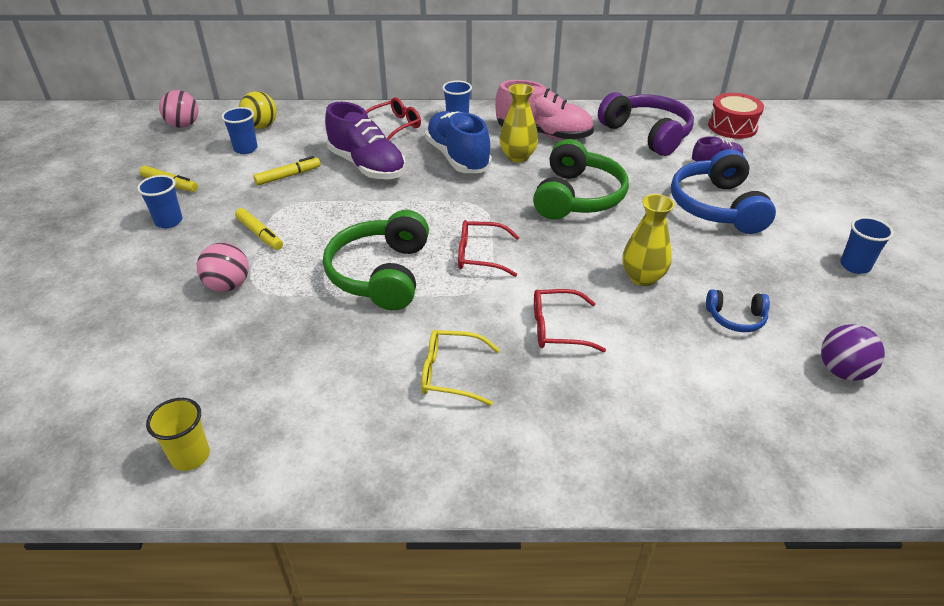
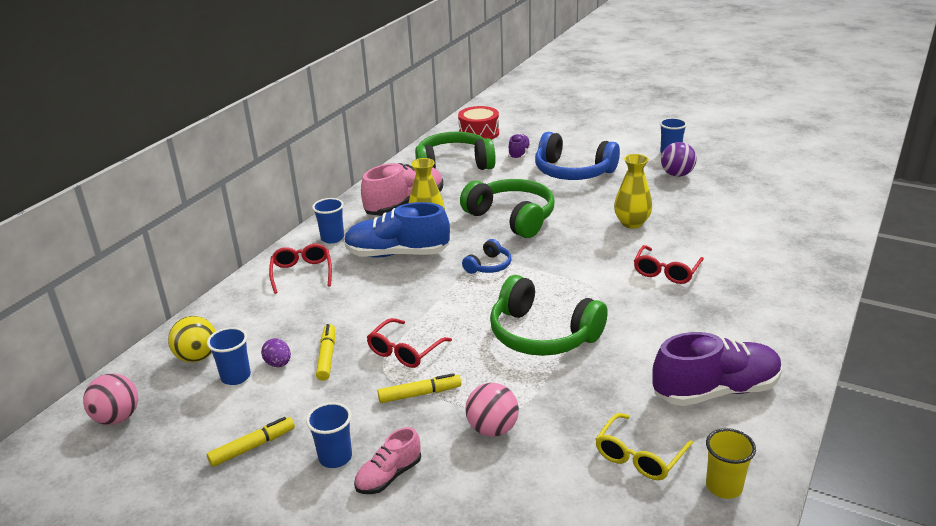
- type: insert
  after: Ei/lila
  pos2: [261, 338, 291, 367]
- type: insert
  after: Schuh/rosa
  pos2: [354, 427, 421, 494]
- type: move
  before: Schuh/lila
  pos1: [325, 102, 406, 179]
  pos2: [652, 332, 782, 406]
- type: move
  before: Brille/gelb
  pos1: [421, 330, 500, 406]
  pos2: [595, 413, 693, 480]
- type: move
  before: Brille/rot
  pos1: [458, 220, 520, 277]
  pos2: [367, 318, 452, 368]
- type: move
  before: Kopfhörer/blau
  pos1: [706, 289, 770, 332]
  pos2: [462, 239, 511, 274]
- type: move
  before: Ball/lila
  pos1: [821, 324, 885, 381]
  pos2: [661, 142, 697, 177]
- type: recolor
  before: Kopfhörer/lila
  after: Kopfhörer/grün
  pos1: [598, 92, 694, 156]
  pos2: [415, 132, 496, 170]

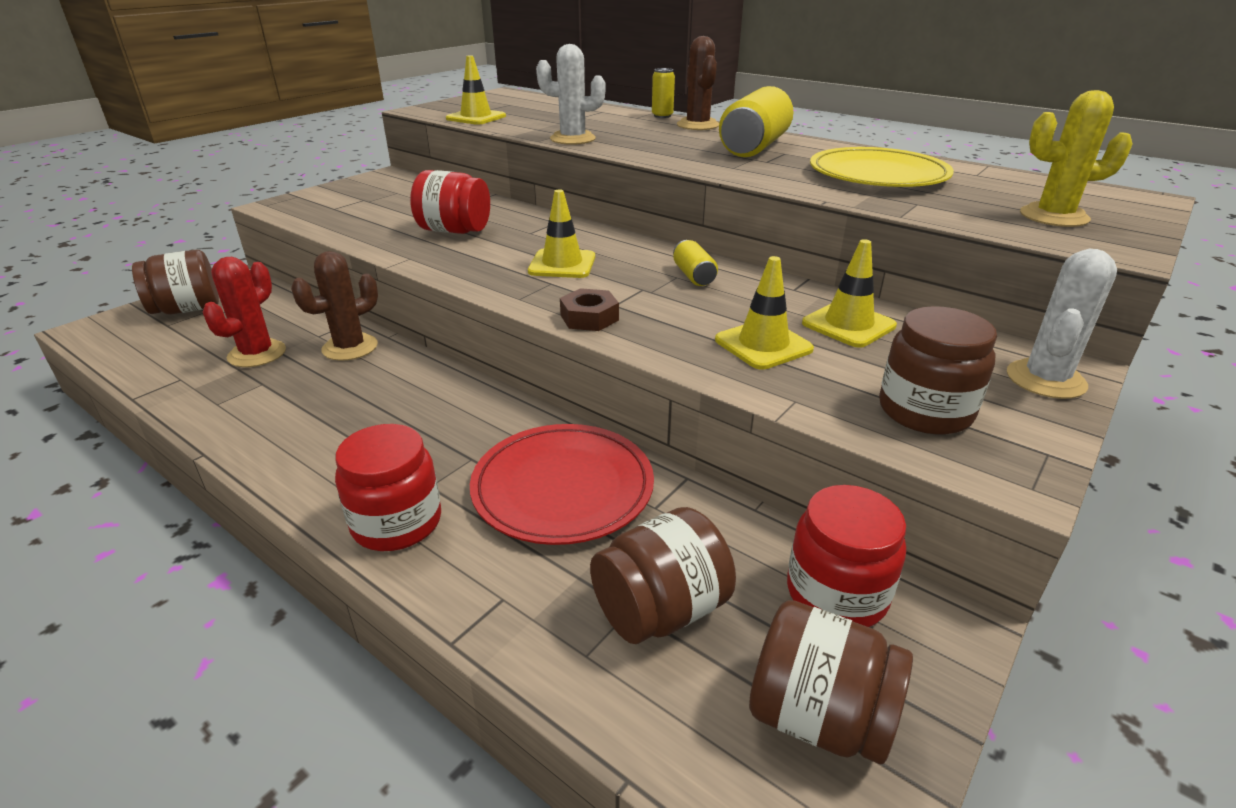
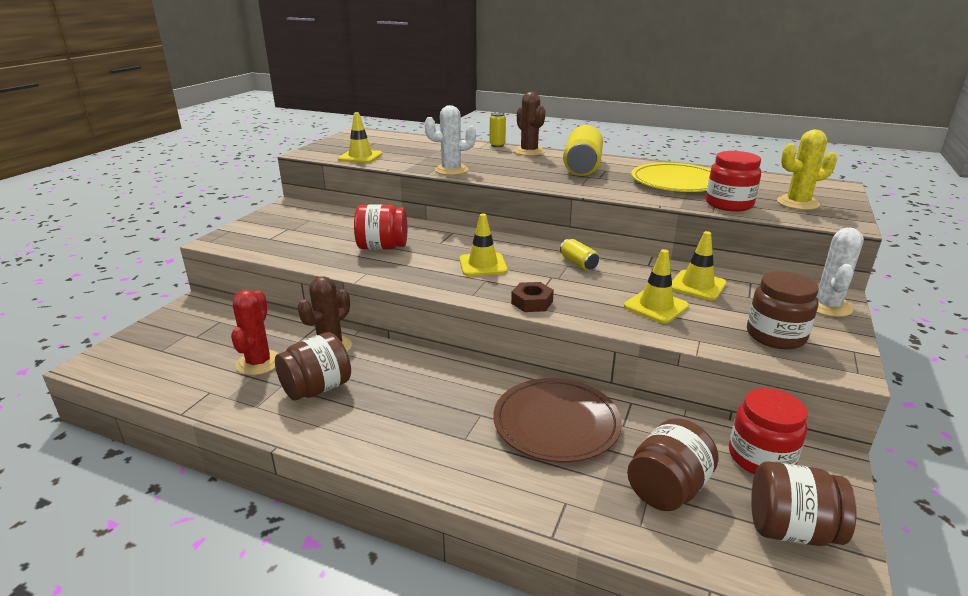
- type: move
  before: Einmachglas/braun
  pos1: [132, 250, 219, 314]
  pos2: [275, 332, 351, 401]
- type: move
  before: Einmachglas/rot
  pos1: [335, 424, 441, 551]
  pos2: [706, 151, 761, 212]
- type: recolor
  before: Teller/rot
  after: Teller/braun
  pos1: [470, 424, 654, 545]
  pos2: [494, 378, 622, 463]

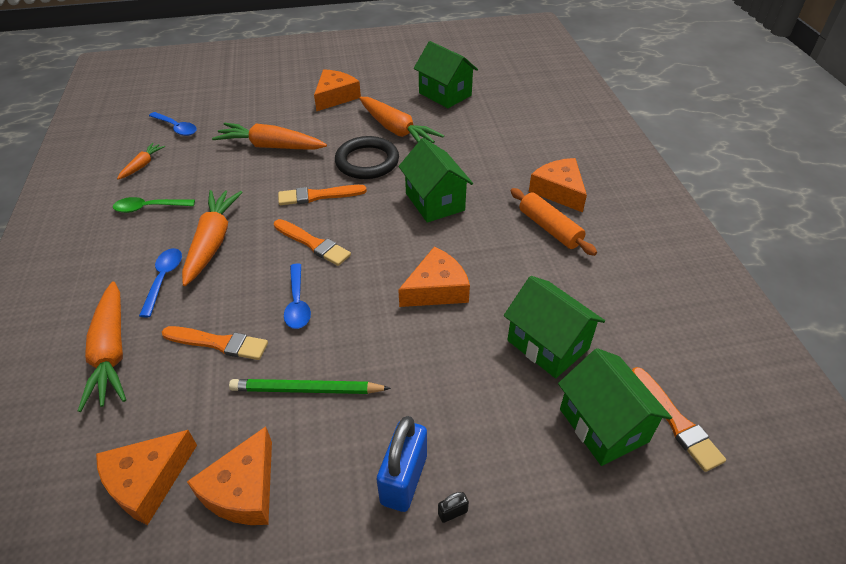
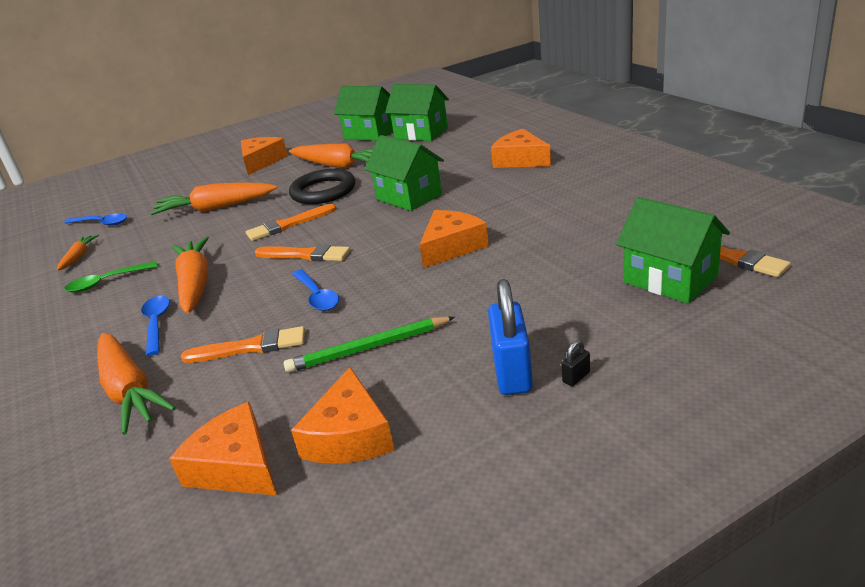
- type: delete
  before: Nudelholz/orange
  pos1: [511, 188, 597, 256]
- type: move
  before: Haus/grün
  pos1: [504, 276, 605, 378]
  pos2: [385, 84, 449, 141]
- type: rotate
  before: Käse/orange
  pos1: [96, 430, 197, 525]
  pos2: [169, 402, 277, 496]
  turn: 105

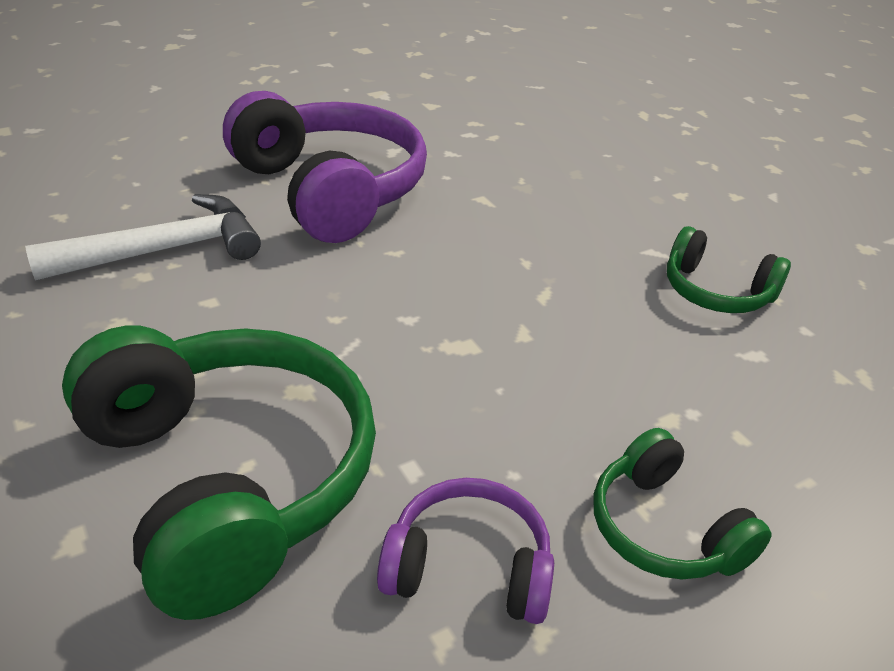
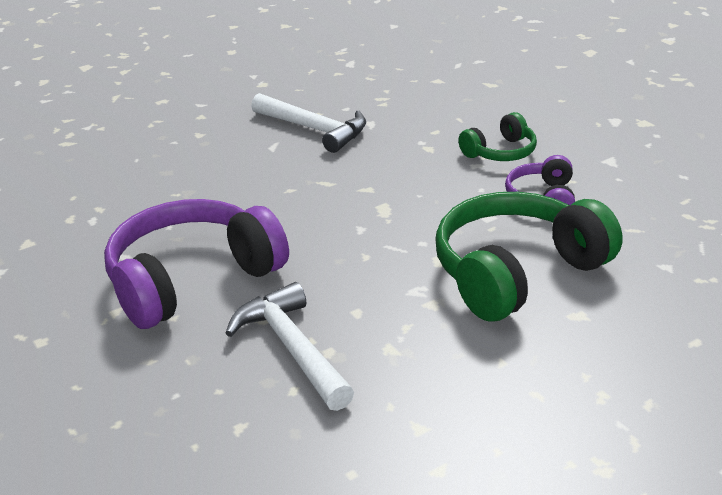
- type: replace
  before: Kopfhörer/grün
  after: Hammer/weiß
  pos1: [667, 226, 791, 313]
  pos2: [251, 93, 366, 153]

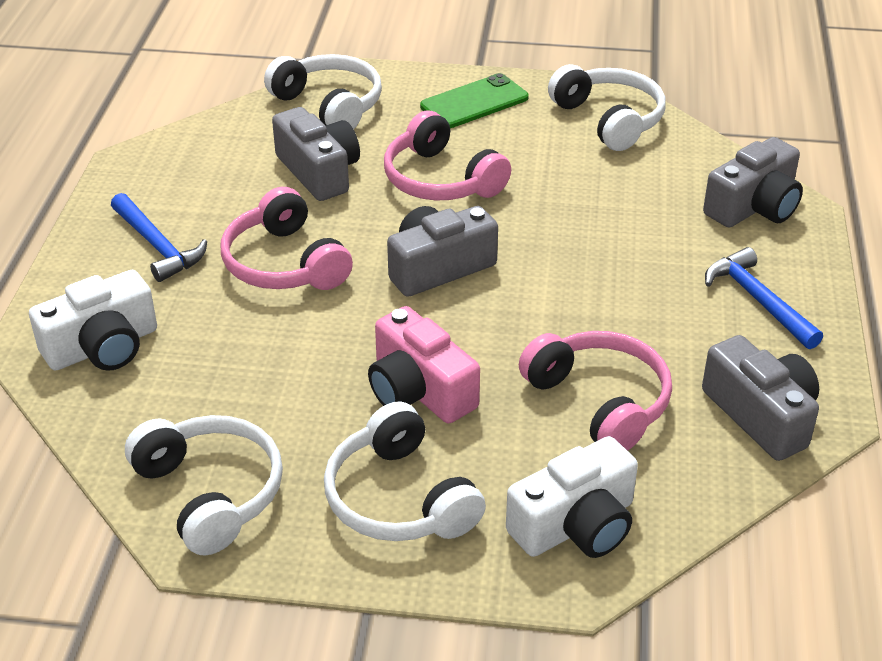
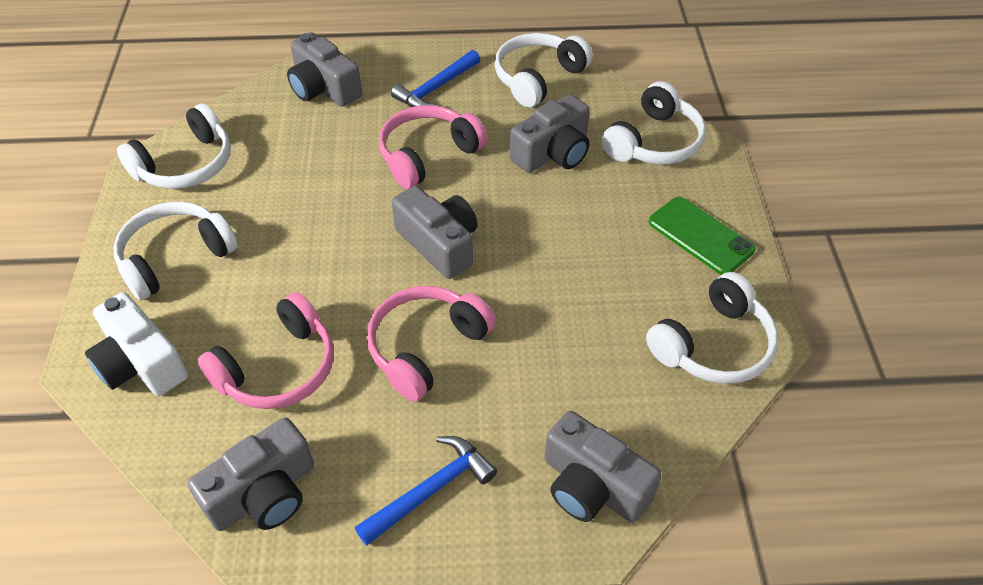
- type: delete
  before: Kamera/rosa
  pos1: [368, 306, 480, 423]
- type: insert
  after: Kopfhörer/weiß
  pos2: [495, 33, 593, 107]
- type: move
  before: Kopfhörer/rosa
  pos1: [384, 111, 511, 200]
  pos2: [367, 286, 496, 401]
- type: recolor
  before: Kamera/weiß
  after: Kamera/grau
  pos1: [29, 270, 157, 371]
  pos2: [287, 32, 362, 107]

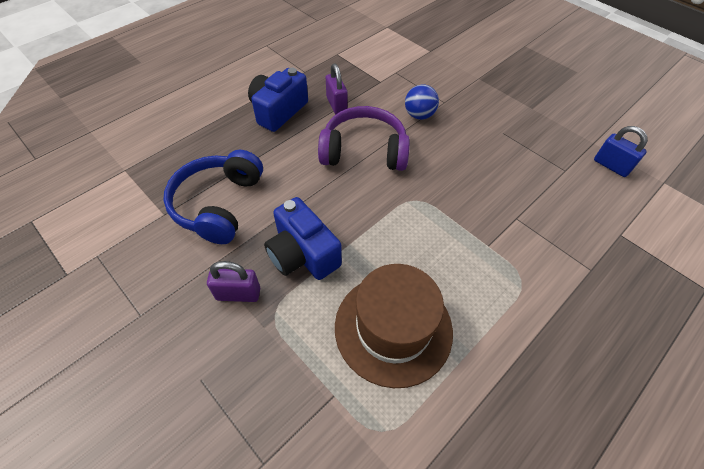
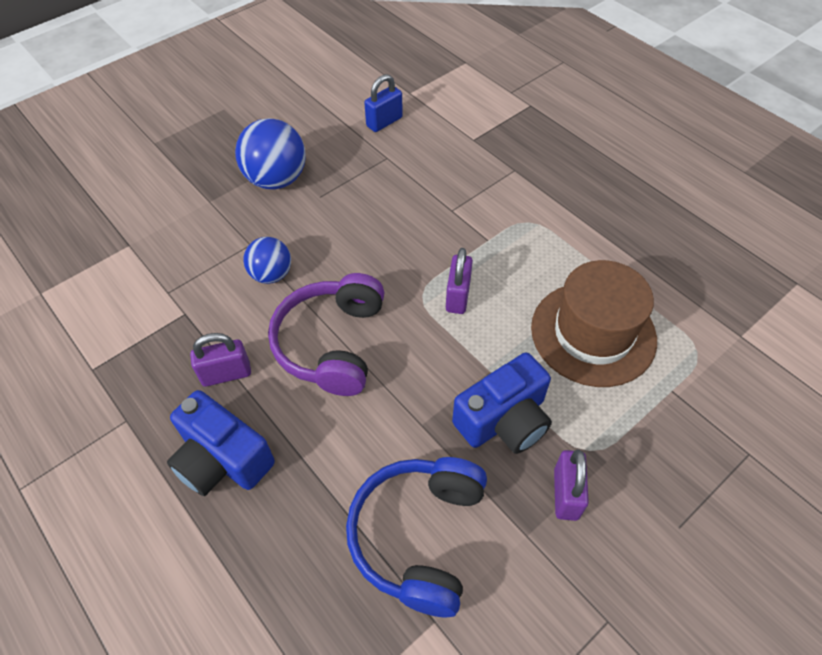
- type: insert
  after: Ball/blau
  pos2: [235, 118, 306, 190]
- type: insert
  after: Vorhängeschloss/lila
  pos2: [446, 248, 473, 314]
- type: rotate
  before: Kopfhörer/blau
  pos1: [163, 150, 263, 244]
  pos2: [346, 457, 487, 617]
  turn: 90

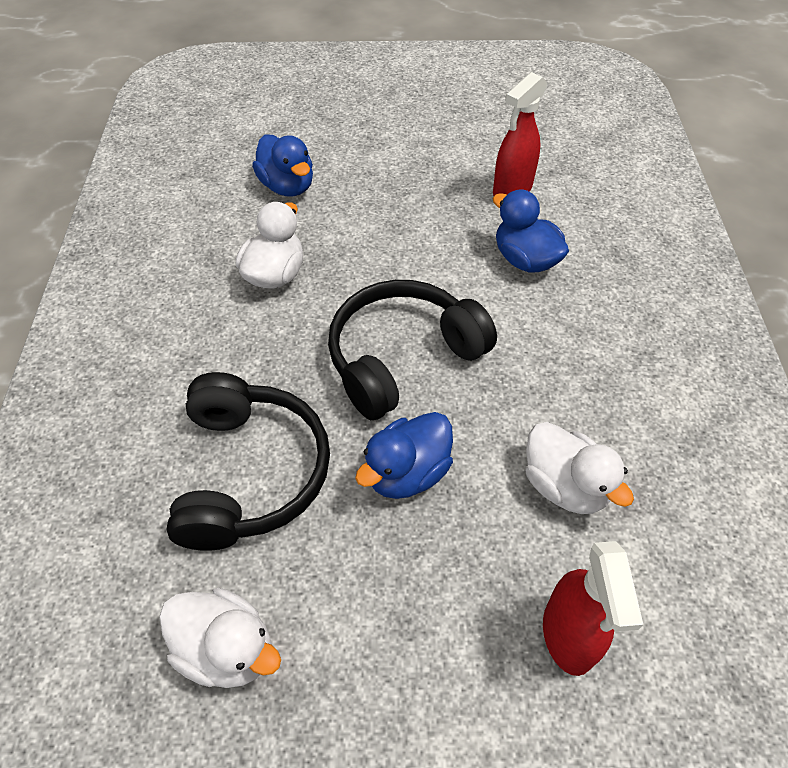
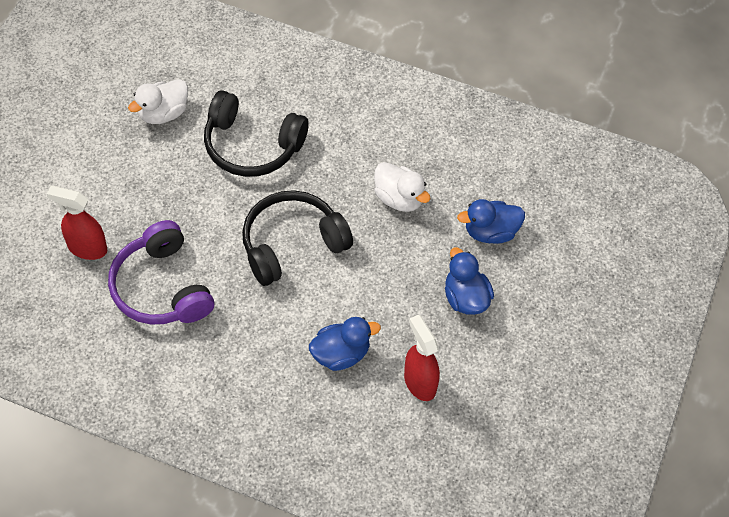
- type: move
  before: Ente/blau
  pos1: [355, 412, 453, 499]
  pos2: [445, 247, 494, 315]
- type: replace
  before: Ente/weiß
  after: Kopfhörer/lila
  pos1: [525, 422, 634, 514]
  pos2: [108, 220, 214, 325]
- type: rotate
  before: Kopfhörer/schwarz
  pos1: [328, 280, 497, 420]
  pos2: [242, 190, 353, 286]
  turn: -105

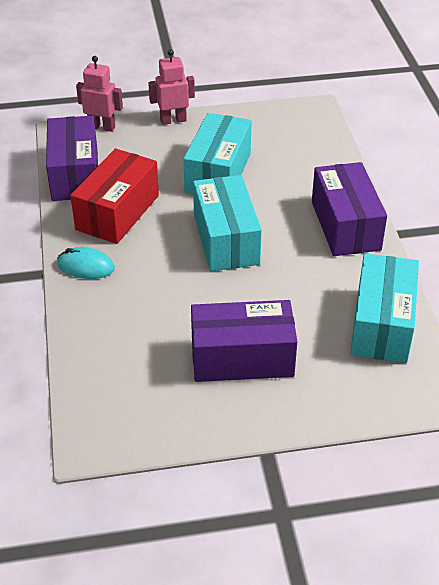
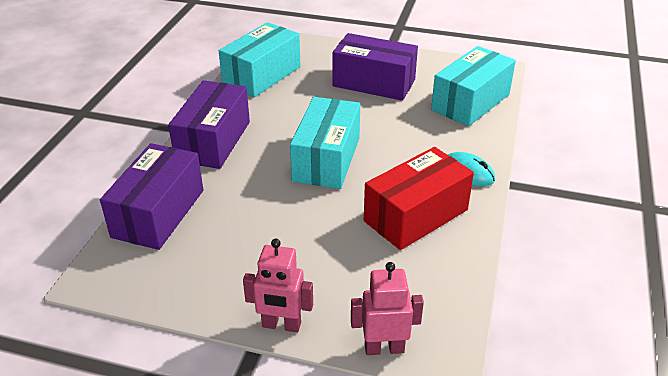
- type: move
  before: Schachtel/lila
  pos1: [46, 116, 98, 201]
  pos2: [100, 143, 203, 250]
- type: move
  before: Schachtel/türkis
  pos1: [183, 113, 252, 194]
  pos2: [431, 46, 516, 126]
- type: rotate
  before: Roboter/rosa
  pos1: [76, 56, 123, 132]
  pos2: [351, 262, 424, 355]
  turn: 135

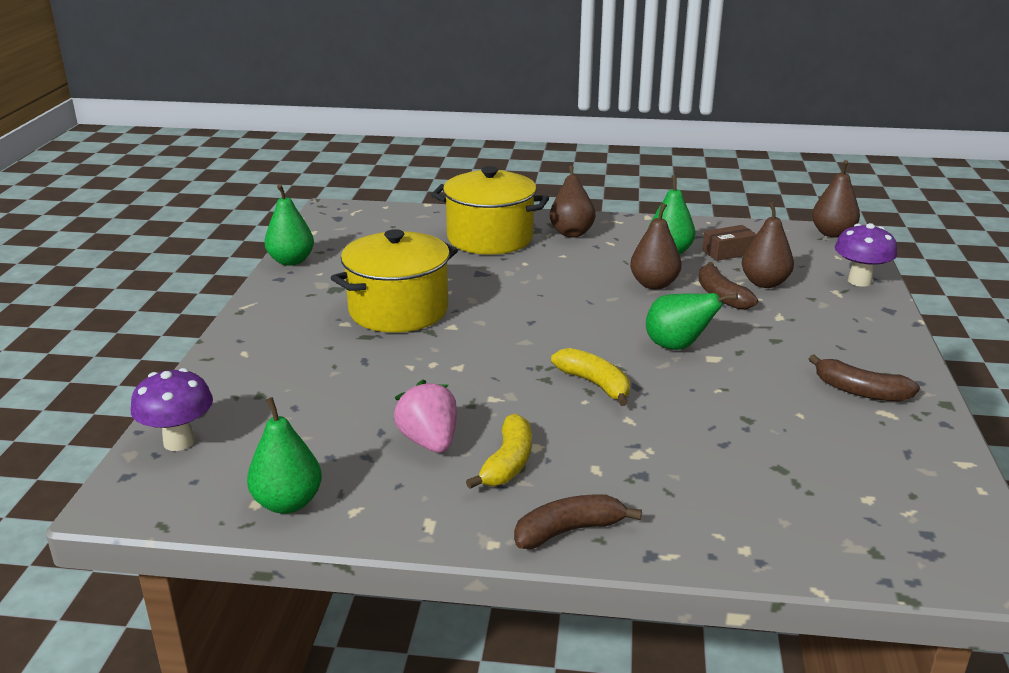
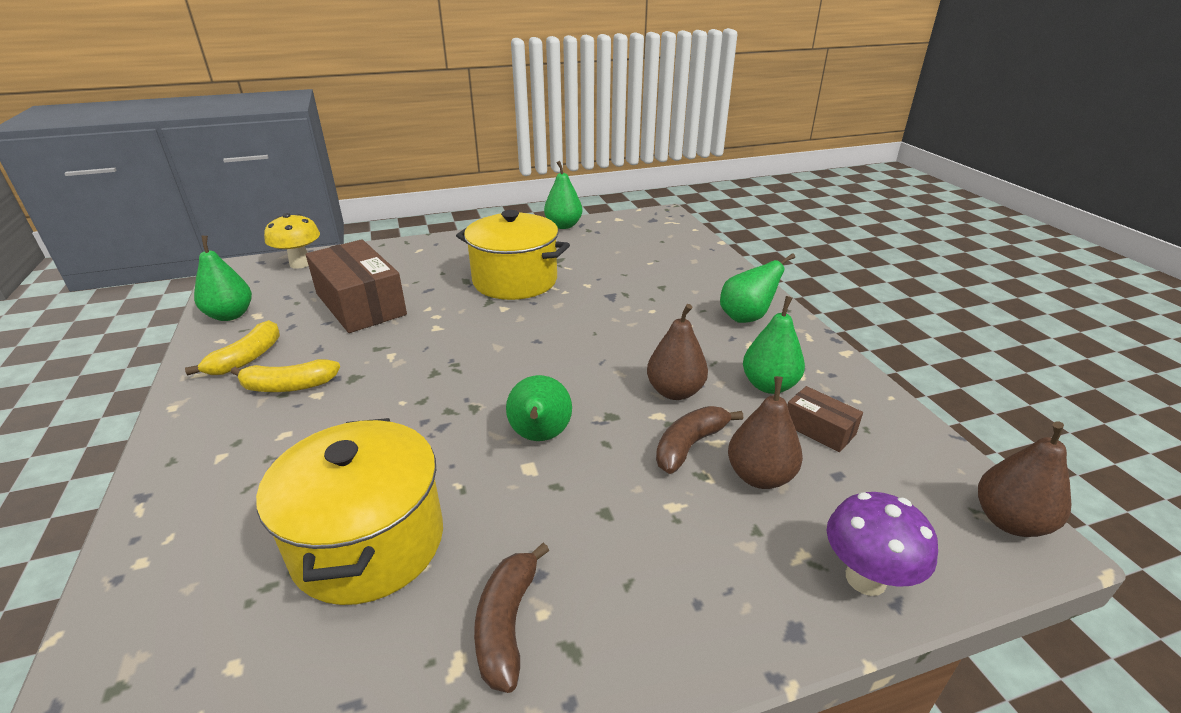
- type: delete
  before: Erdbeere/rosa
  pos1: [394, 380, 457, 453]
- type: delete
  before: Banane/braun
  pos1: [514, 494, 642, 549]
- type: insert
  after: Schachtel/braun
  pos2: [306, 239, 407, 333]
- type: move
  before: Kochtopf/gelb
  pos1: [431, 166, 549, 254]
  pos2: [256, 418, 443, 605]
- type: move
  before: Banane/gelb
  pos1: [551, 348, 630, 406]
  pos2: [185, 320, 280, 376]
- type: recolor
  before: Pilz/lila
  after: Pilz/gelb
  pos1: [131, 368, 213, 451]
  pos2: [264, 213, 320, 269]
- type: recolor
  before: Birne/braun
  after: Birne/grün
  pos1: [550, 166, 596, 237]
  pos2: [720, 253, 795, 323]

